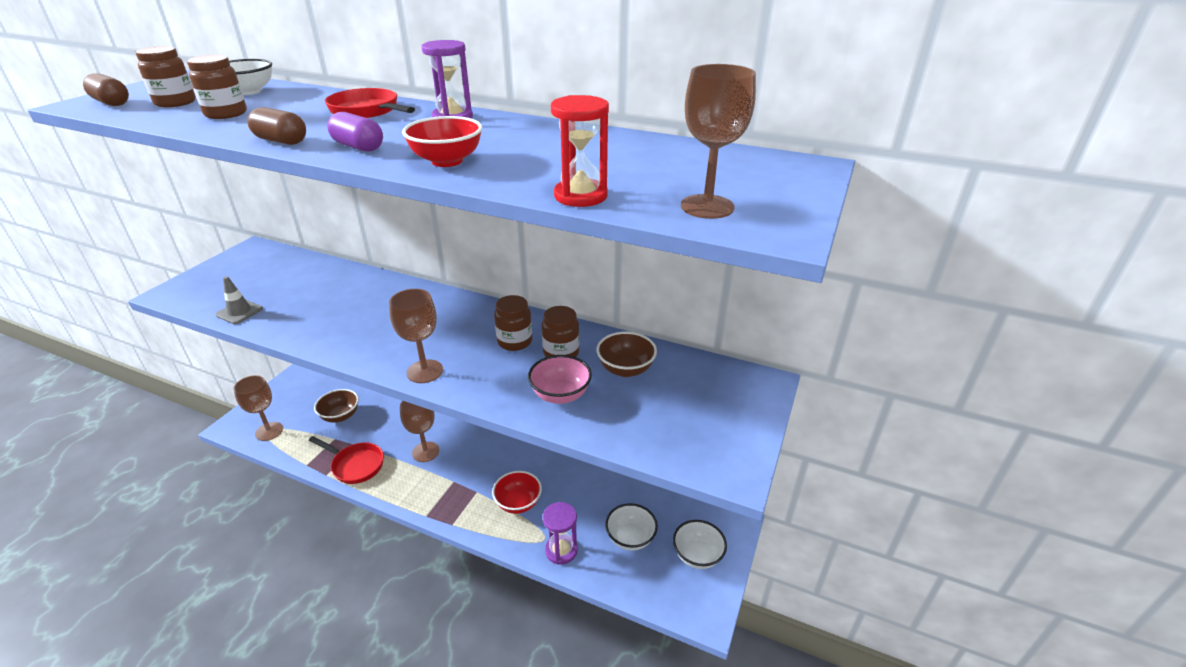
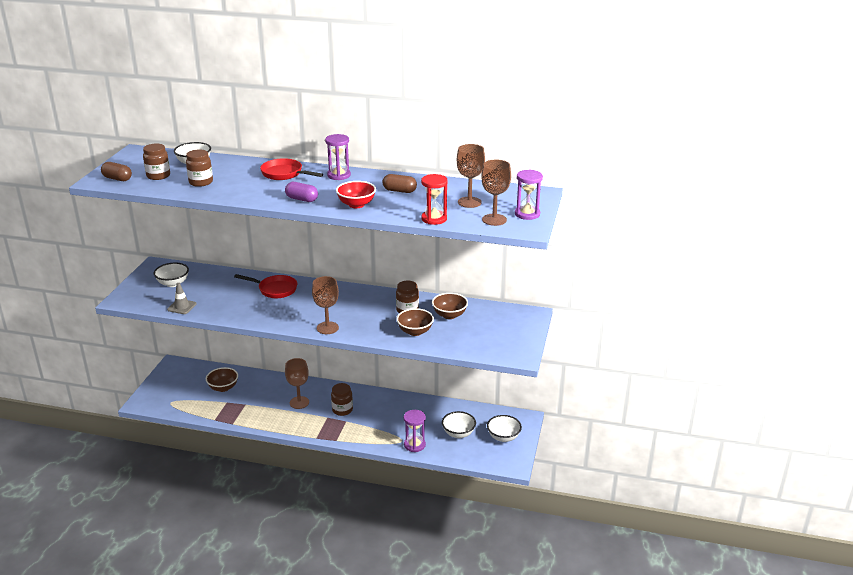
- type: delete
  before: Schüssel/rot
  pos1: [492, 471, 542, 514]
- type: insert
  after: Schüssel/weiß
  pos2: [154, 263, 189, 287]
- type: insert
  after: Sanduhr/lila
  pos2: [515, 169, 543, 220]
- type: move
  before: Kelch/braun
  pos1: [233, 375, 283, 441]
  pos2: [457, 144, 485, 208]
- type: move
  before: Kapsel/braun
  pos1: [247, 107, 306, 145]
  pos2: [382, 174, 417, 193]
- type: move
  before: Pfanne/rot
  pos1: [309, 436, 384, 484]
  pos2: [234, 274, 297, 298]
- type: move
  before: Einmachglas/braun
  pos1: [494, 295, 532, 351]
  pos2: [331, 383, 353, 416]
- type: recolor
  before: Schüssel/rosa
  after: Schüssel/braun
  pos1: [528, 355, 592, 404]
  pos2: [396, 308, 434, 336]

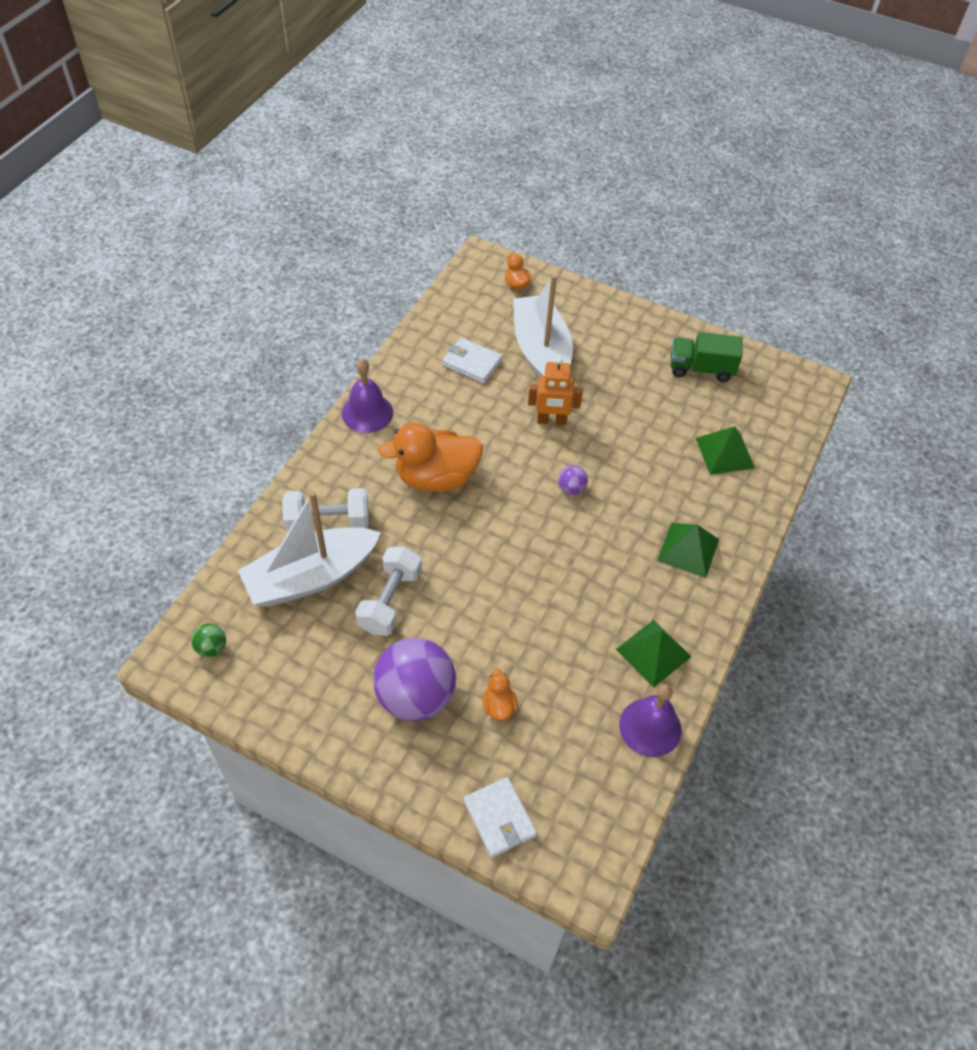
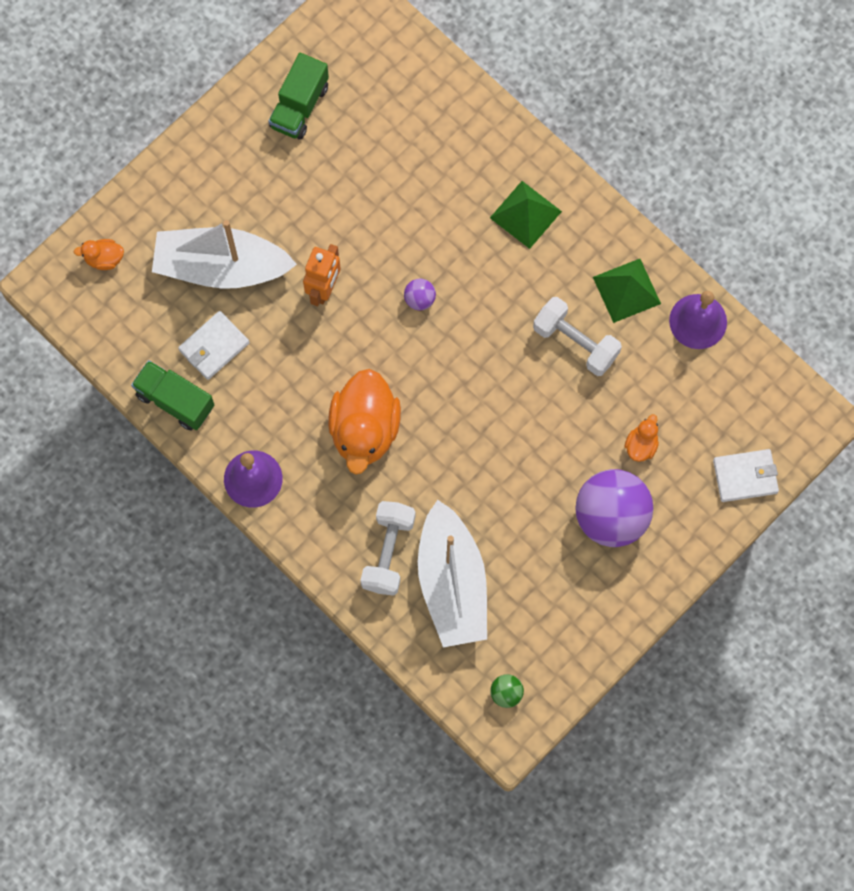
- type: delete
  before: Pyramide/grün
  pos1: [696, 426, 755, 475]
- type: insert
  after: Lastwagen/grün
  pos2: [131, 360, 214, 431]
- type: move
  before: Hantel/weiß
  pos1: [355, 547, 422, 636]
  pos2: [533, 297, 622, 376]
- type: rotate
  before: Ente/orange
  pos1: [483, 668, 518, 721]
  pos2: [624, 414, 659, 462]
  turn: 105

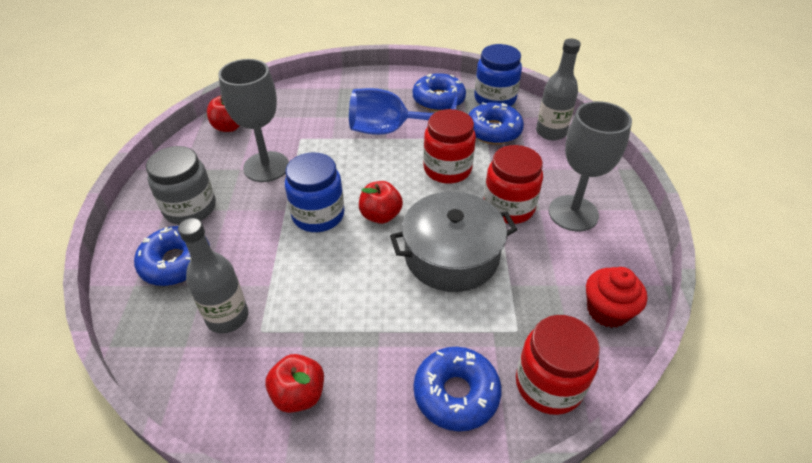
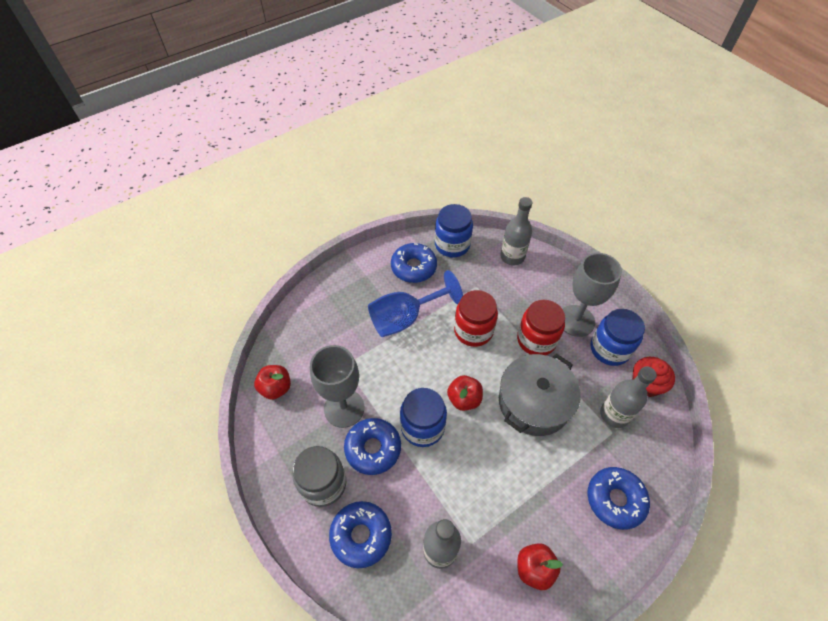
- type: delete
  before: Einmachglas/rot
  pos1: [516, 315, 600, 415]
- type: insert
  after: Einmachglas/blau
  pos2: [591, 309, 645, 366]
- type: insert
  after: Flasche/grau
  pos2: [600, 366, 657, 428]
- type: move
  before: Donut/blau
  pos1: [469, 102, 524, 144]
  pos2: [344, 418, 401, 475]

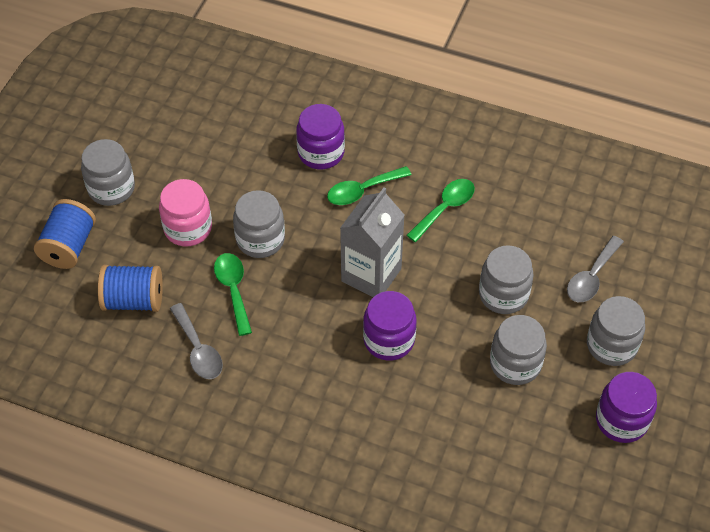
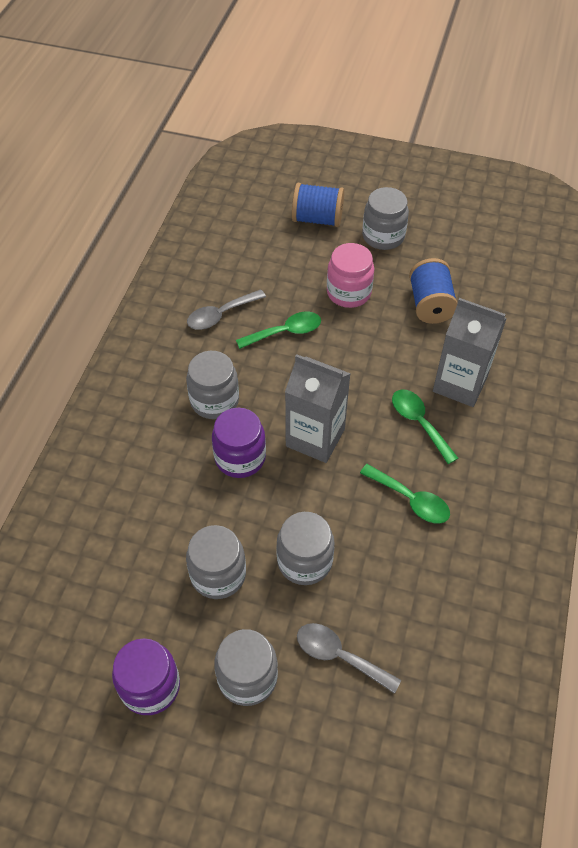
- type: move
  before: Garnrolle/blau
  pos1: [98, 265, 163, 312]
  pos2: [409, 258, 458, 324]
- type: move
  before: Einmachglas/grau
  pos1: [233, 190, 285, 258]
  pos2: [186, 351, 239, 419]
- type: replace
  before: Einmachglas/lila
  after: Getränkekarton/grau
  pos1: [296, 104, 345, 169]
  pos2: [433, 298, 507, 407]

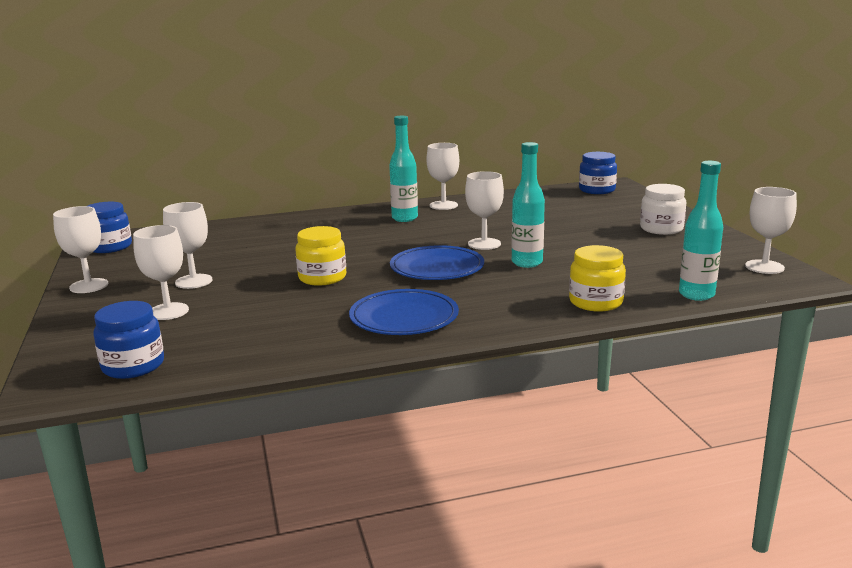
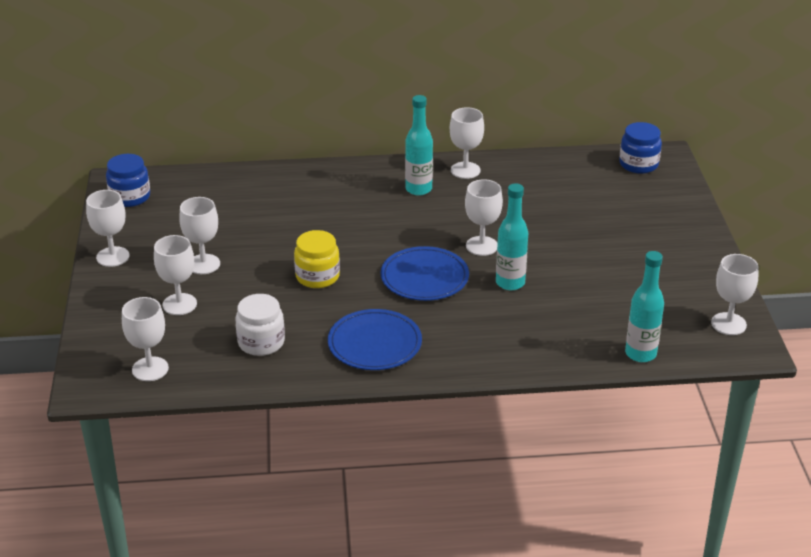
- type: delete
  before: Einmachglas/gelb
  pos1: [569, 245, 626, 312]
- type: move
  before: Einmachglas/weiß
  pos1: [640, 184, 686, 235]
  pos2: [236, 294, 285, 356]
- type: replace
  before: Einmachglas/blau
  after: Kelch/weiß
  pos1: [93, 301, 164, 379]
  pos2: [122, 297, 169, 381]

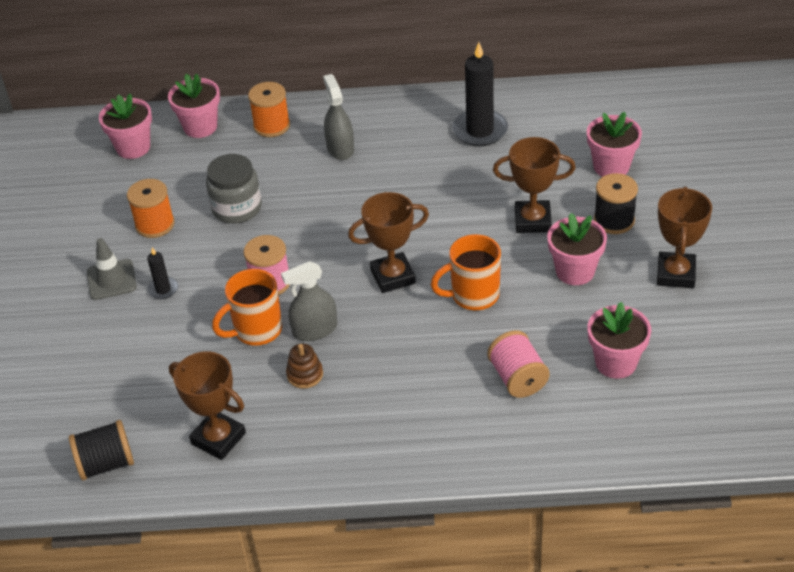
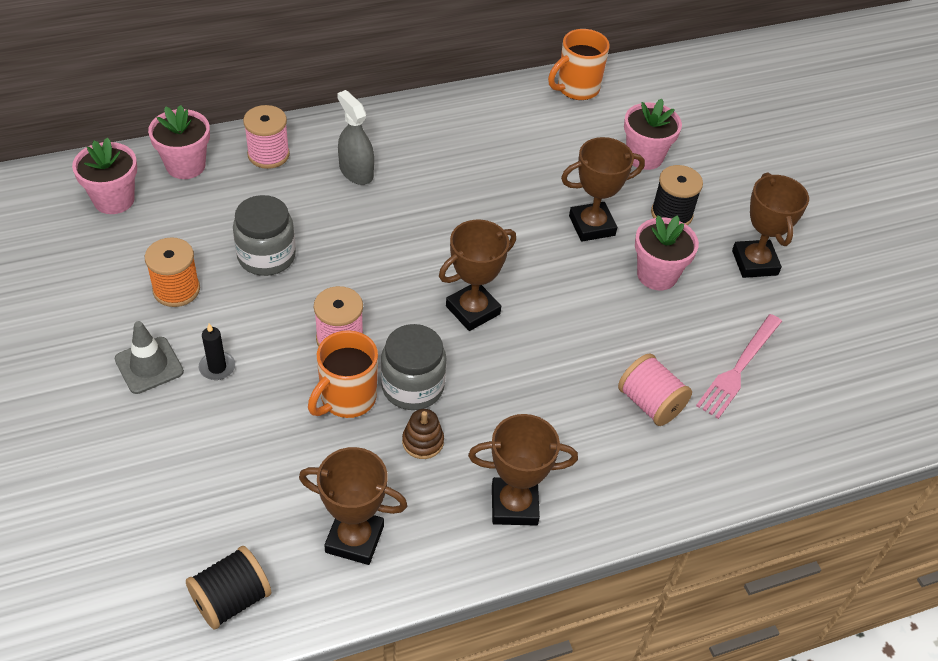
- type: delete
  before: Kerze/schwarz
  pos1: [452, 42, 508, 146]
- type: insert
  after: Pokal/braun
  pos2: [468, 414, 578, 526]
- type: move
  before: Tasse/orange
  pos1: [431, 234, 501, 310]
  pos2: [548, 29, 610, 100]
- type: replace
  before: Sprühflasche/grau
  after: Einmachglas/grau
  pos1: [281, 261, 337, 341]
  pos2: [381, 324, 446, 410]
- type: replace
  before: Blumentopf/rosa
  after: Gabel/rosa
  pos1: [587, 302, 651, 379]
  pos2: [696, 314, 782, 419]
- type: recolor
  before: Garnrolle/orange
  after: Garnrolle/rosa
  pos1: [248, 82, 290, 137]
  pos2: [243, 105, 290, 169]

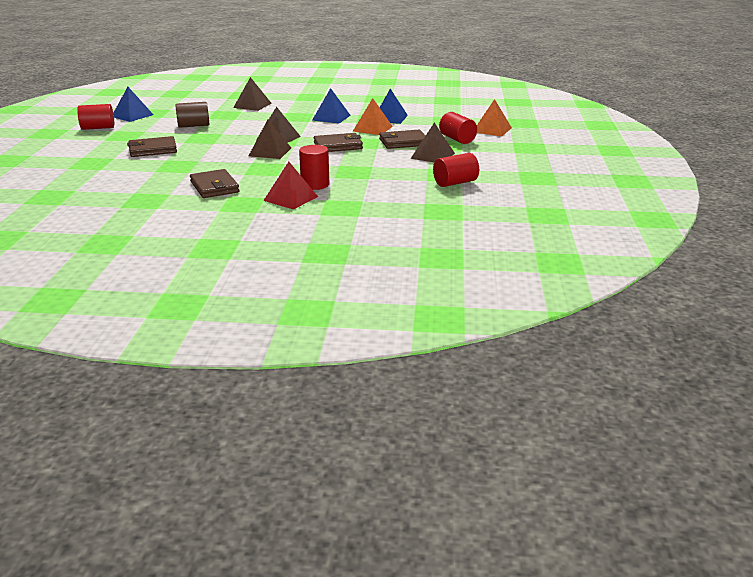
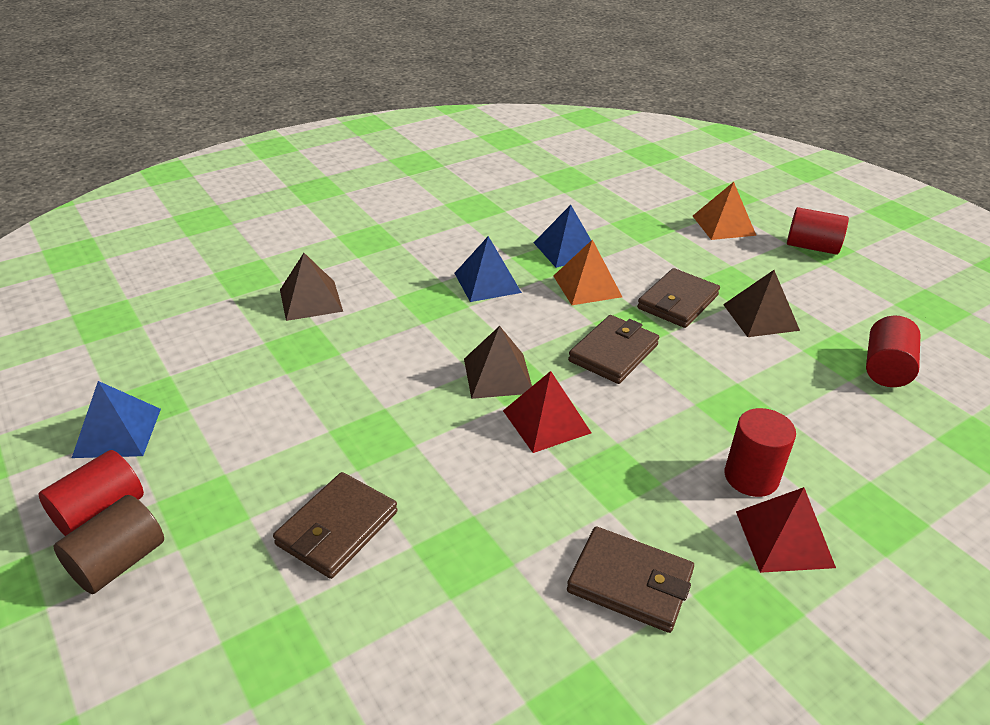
- type: move
  before: Vollzylinder/braun
  pos1: [175, 102, 209, 128]
  pos2: [54, 495, 164, 594]
- type: move
  before: Vollzylinder/rot
  pos1: [439, 112, 477, 144]
  pos2: [787, 207, 849, 255]
- type: recolor
  before: Pyramide/braun
  after: Pyramide/rot
  pos1: [249, 119, 291, 159]
  pos2: [503, 371, 592, 453]

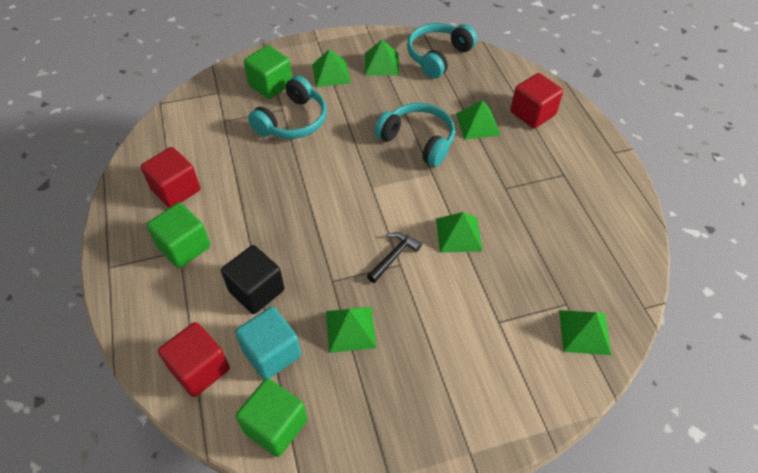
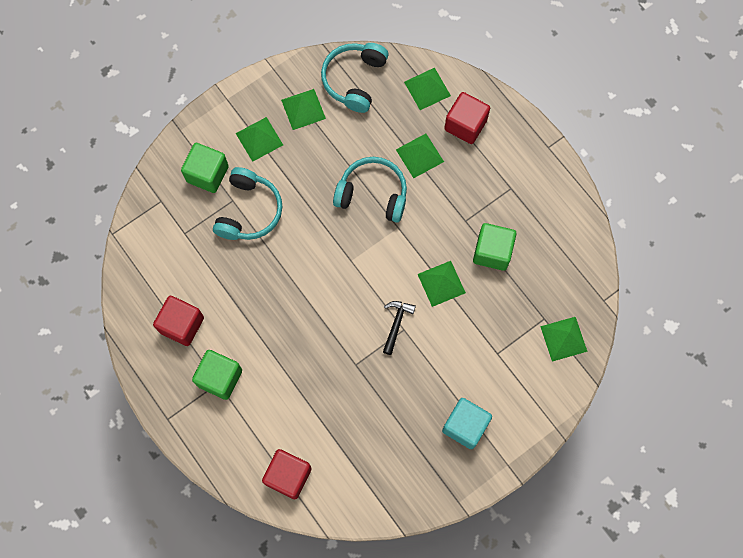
- type: delete
  before: Kubus/schwarz
  pos1: [221, 245, 285, 314]
- type: move
  before: Kubus/türkis
  pos1: [235, 307, 301, 380]
  pos2: [442, 398, 492, 449]
- type: move
  before: Kubus/grün
  pos1: [236, 378, 307, 457]
  pos2: [473, 223, 516, 271]
- type: move
  before: Pyramide/grün
  pos1: [326, 307, 376, 353]
  pos2: [404, 68, 451, 110]

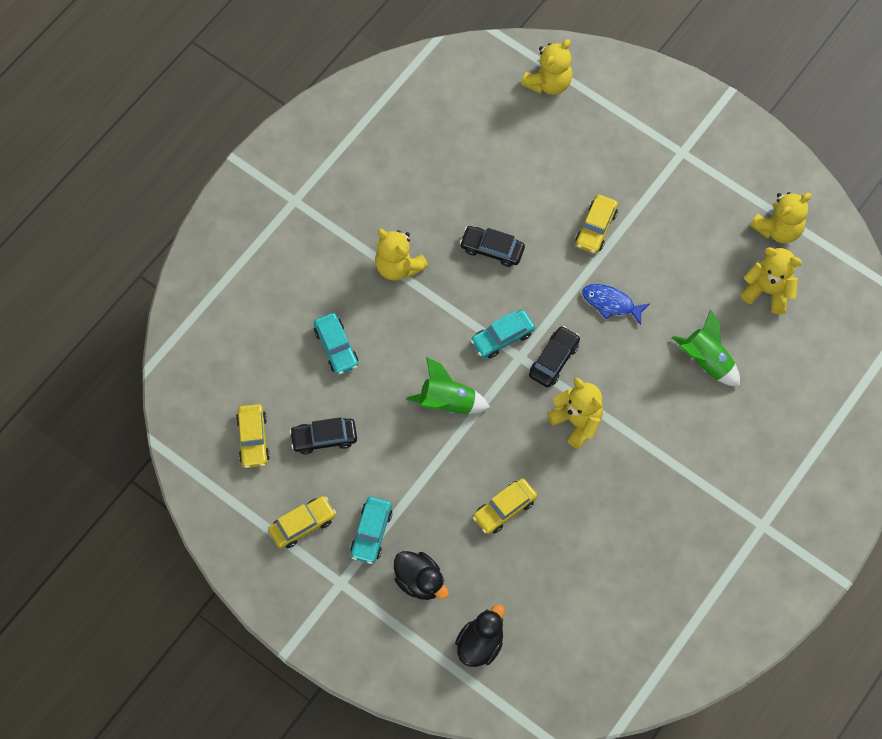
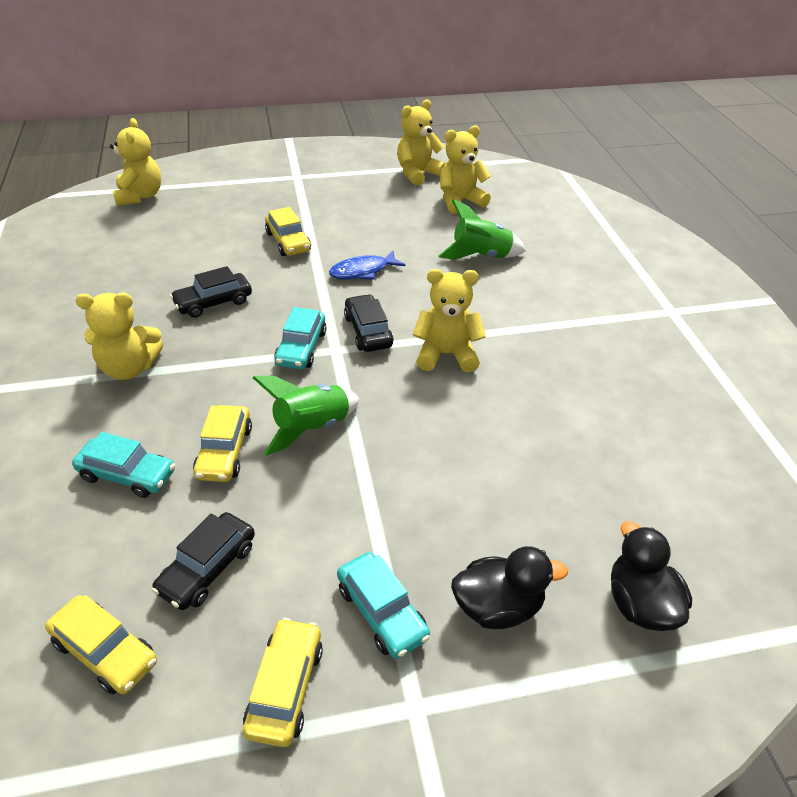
- type: move
  before: Auto/gelb
  pos1: [473, 478, 537, 534]
  pos2: [193, 405, 252, 482]
- type: rotate
  before: Teddybär/gelb
  pos1: [750, 192, 811, 243]
  pos2: [397, 100, 445, 186]
  turn: -135

